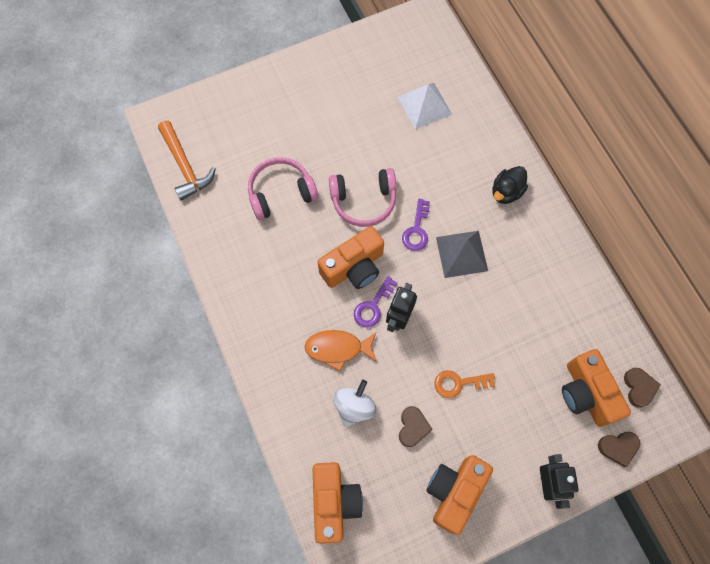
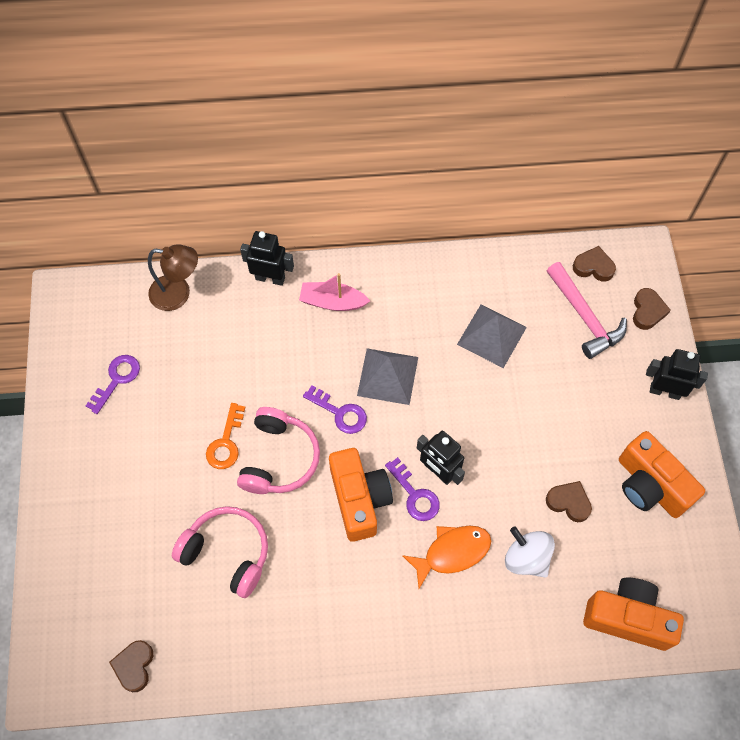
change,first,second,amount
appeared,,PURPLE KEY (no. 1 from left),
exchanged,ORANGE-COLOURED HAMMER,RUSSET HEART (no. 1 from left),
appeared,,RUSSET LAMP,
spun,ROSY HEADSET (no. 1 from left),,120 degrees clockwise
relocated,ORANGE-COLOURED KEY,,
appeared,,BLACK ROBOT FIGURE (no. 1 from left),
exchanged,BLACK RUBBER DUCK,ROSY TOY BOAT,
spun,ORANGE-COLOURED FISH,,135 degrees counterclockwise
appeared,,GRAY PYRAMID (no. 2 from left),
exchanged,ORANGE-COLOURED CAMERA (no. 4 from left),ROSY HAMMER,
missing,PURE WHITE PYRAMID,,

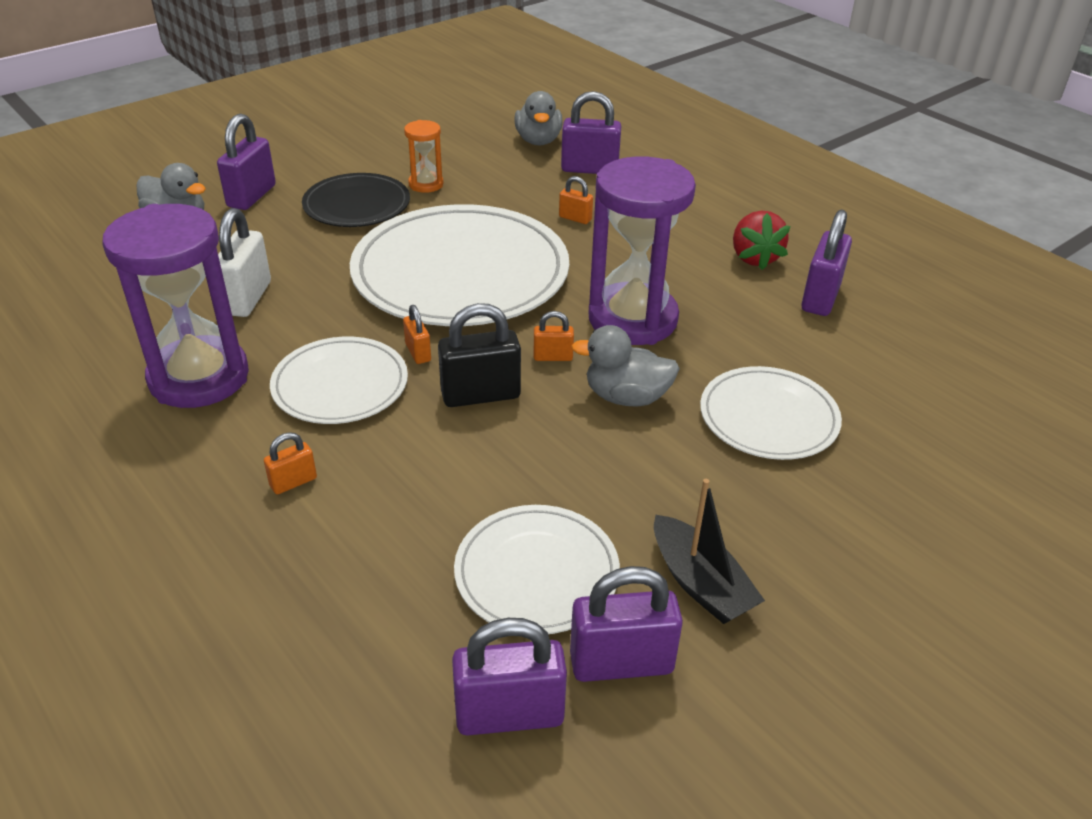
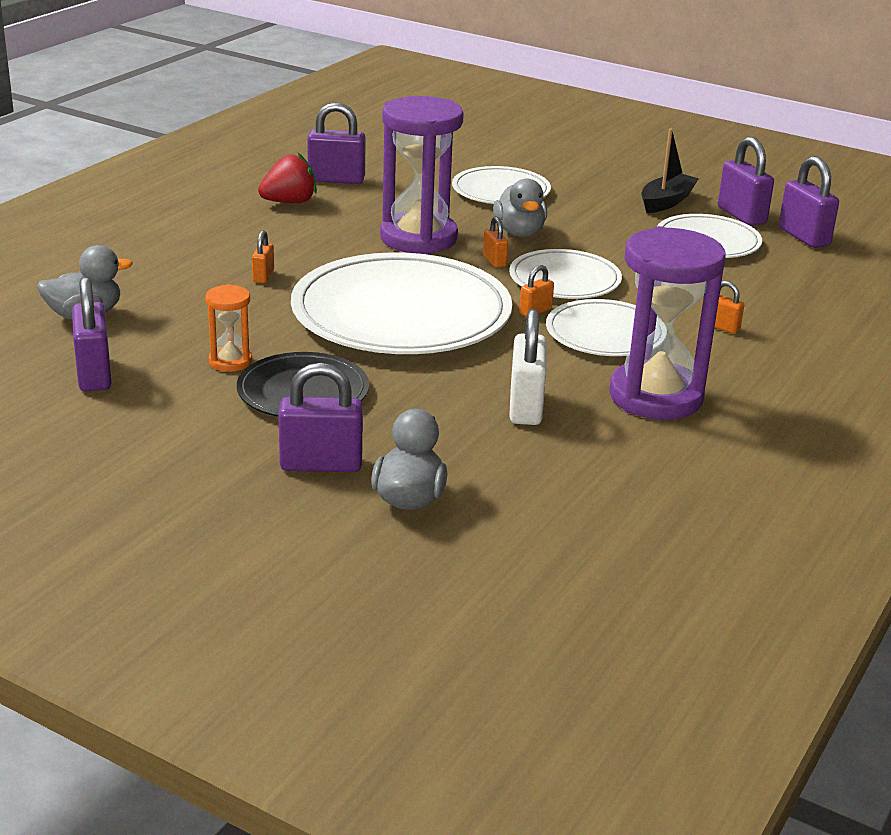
change,first,second,amount
relocated,PURPLE LOCK (no. 3 from left in the first image),PURPLE LOCK (no. 1 from left),
exchanged,BLACK LOCK,PURE WHITE FLAT DISH (no. 3 from left),
spun,PURE WHITE LOCK,,75 degrees counterclockwise

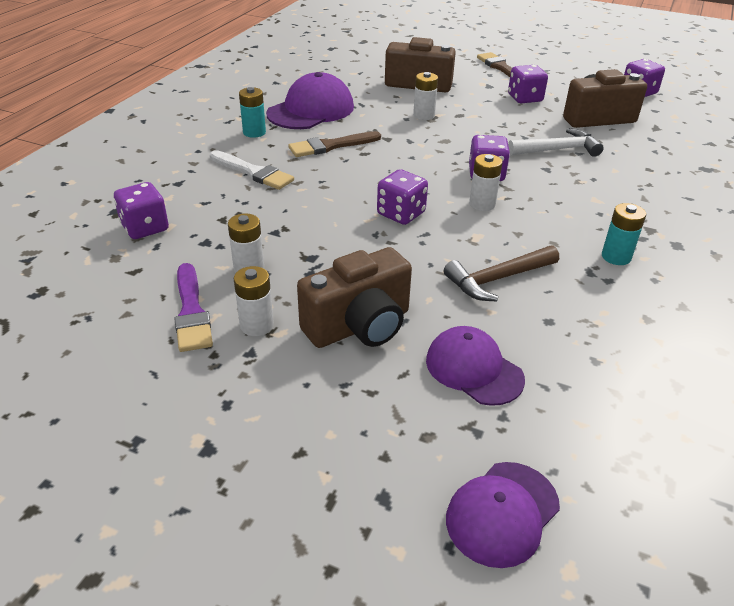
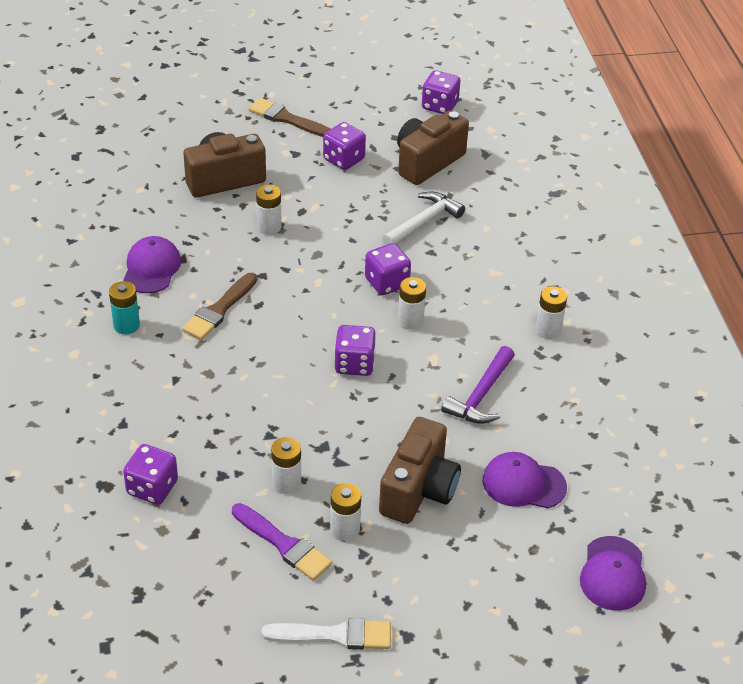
change,first,second,amount
size,PURPLE CAP (no. 1 from left),,x0.67
relocated,PURE WHITE BRUSH,,
colour,RUSSET HAMMER,PURPLE HAMMER,
colour,AQUA POWER CELL (no. 2 from left),PURE WHITE POWER CELL (no. 5 from left),

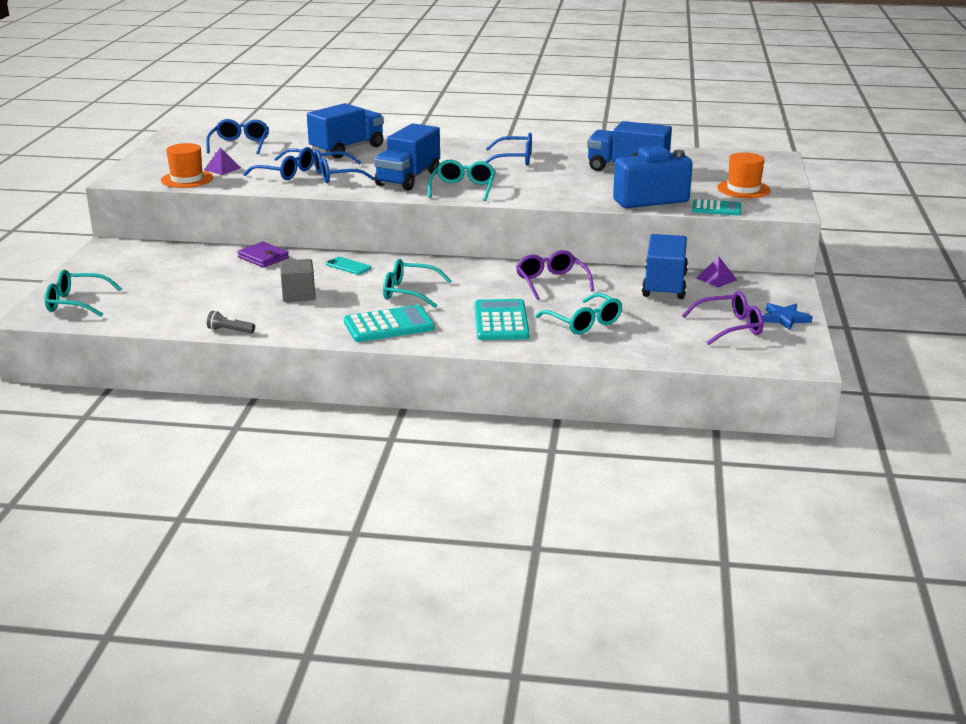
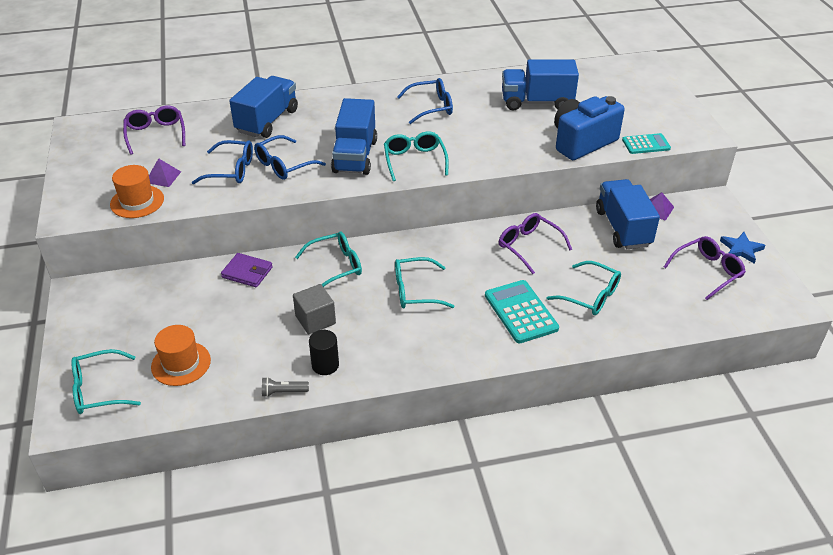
change,first,second,amount
colour,COBALT EYEGLASSES (no. 1 from left),PURPLE EYEGLASSES (no. 1 from left),
relocated,ORANGE-COLOURED HAT (no. 2 from left),,
exchanged,AQUA PHONE,AQUA EYEGLASSES (no. 2 from left),
appeared,,BLACK CYLINDER,
missing,AQUA CALCULATOR (no. 1 from left),,

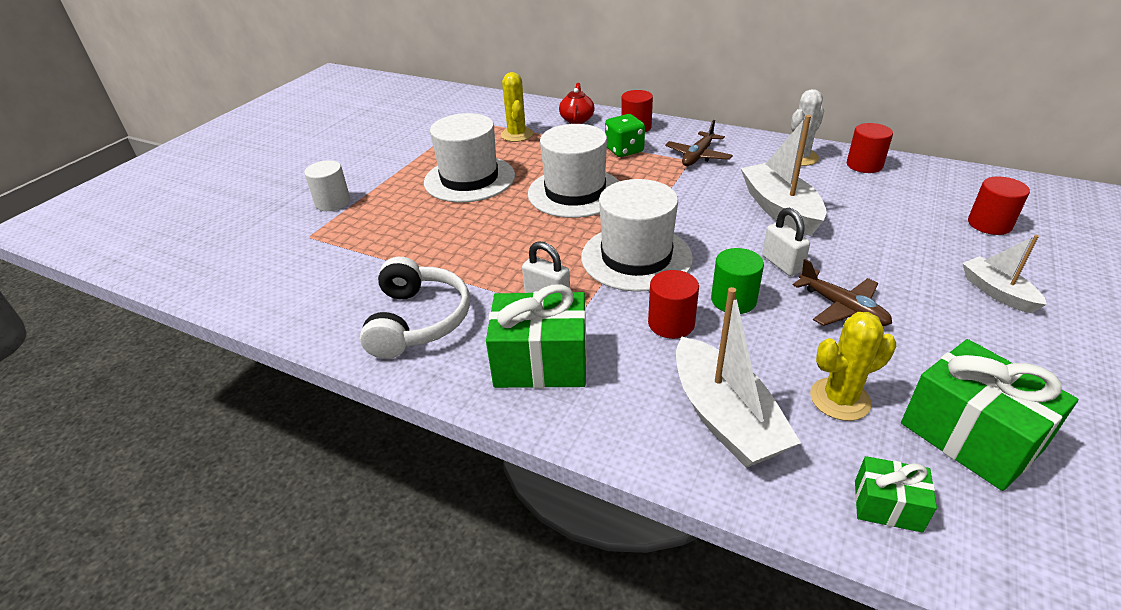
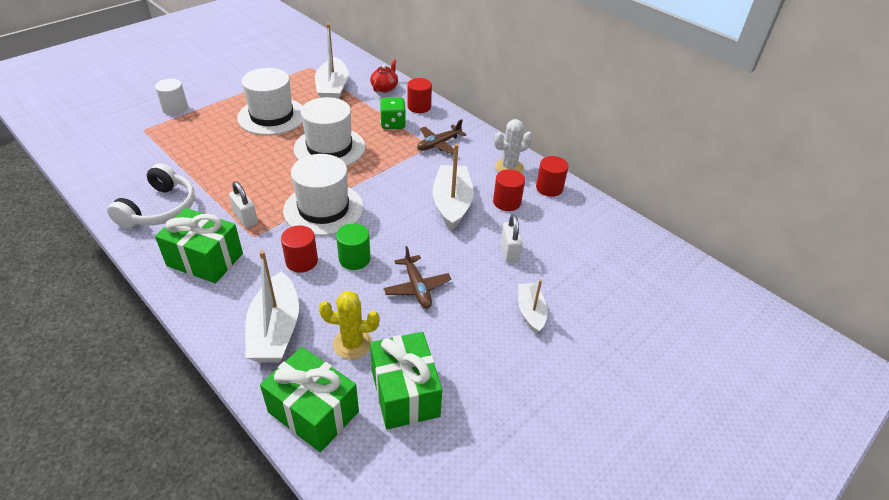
change,first,second,amount
size,EMERALD GIFT (no. 2 from left),,x1.89
exchanged,YELLOW SAGUARO CACTUS (no. 1 from left),PURE WHITE TOY BOAT (no. 2 from left),
relocated,CRIMSON CYLINDER (no. 4 from left in the first image),CRIMSON CYLINDER (no. 3 from left),
relocated,PURE WHITE LOCK (no. 2 from left),,

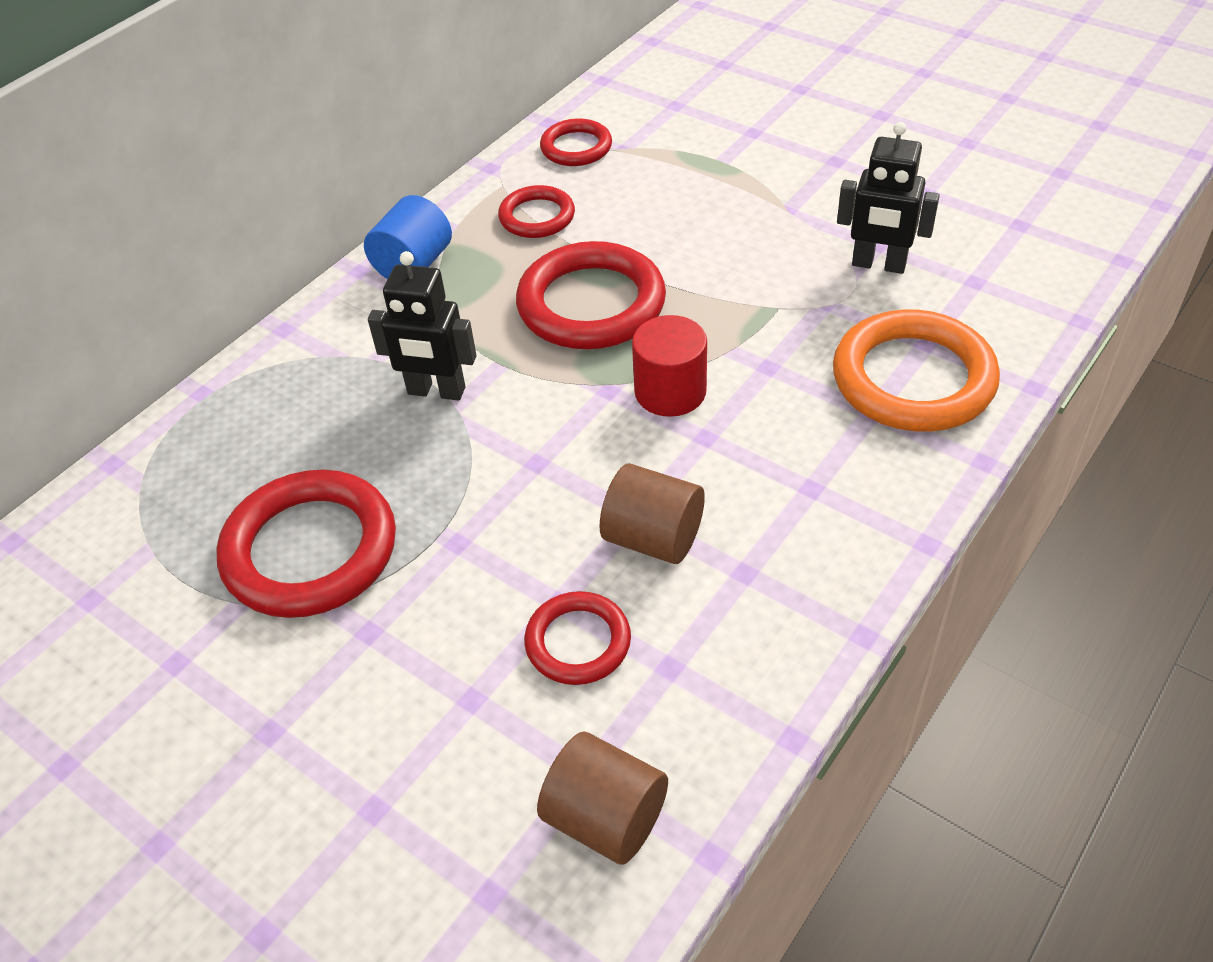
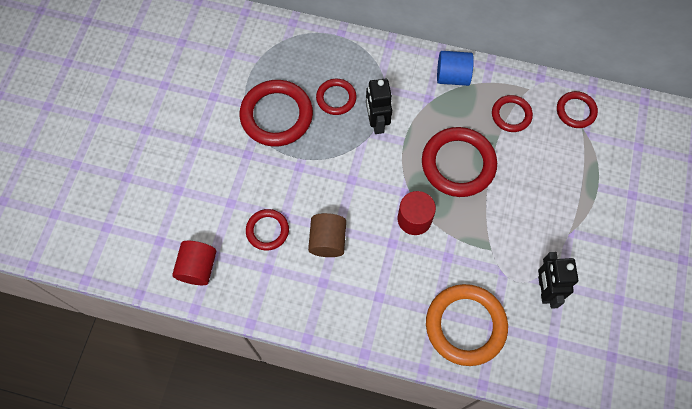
change,first,second,amount
colour,RUSSET CYLINDER (no. 1 from left),CRIMSON CYLINDER (no. 1 from left),
appeared,,CRIMSON RING (no. 3 from left),

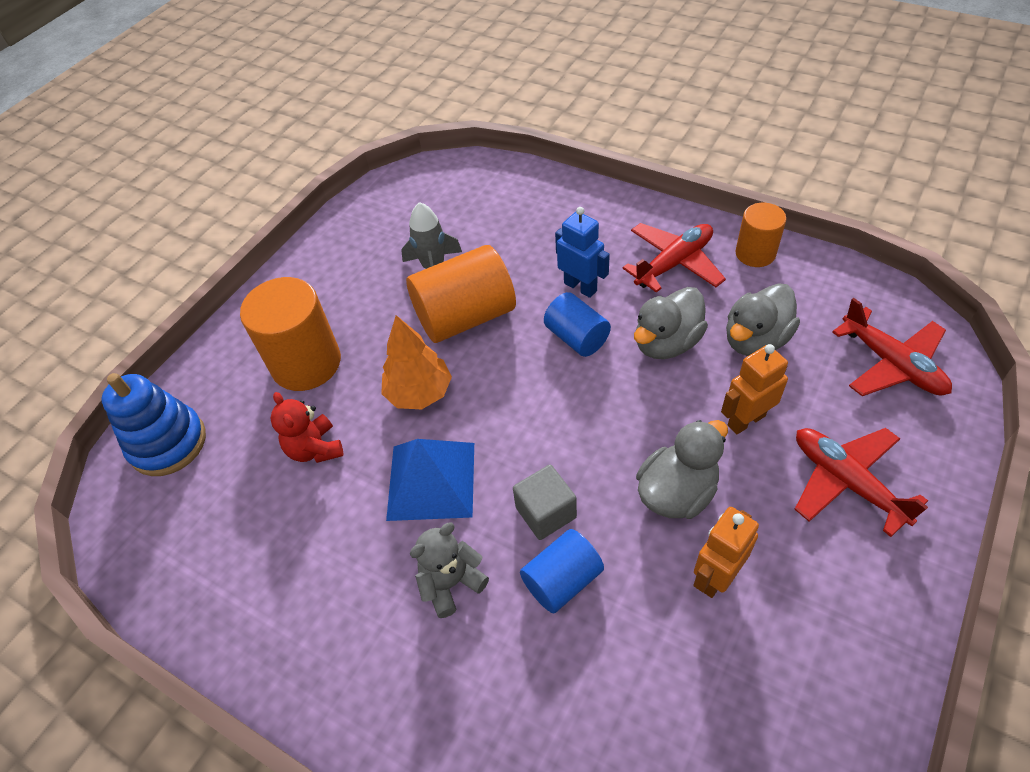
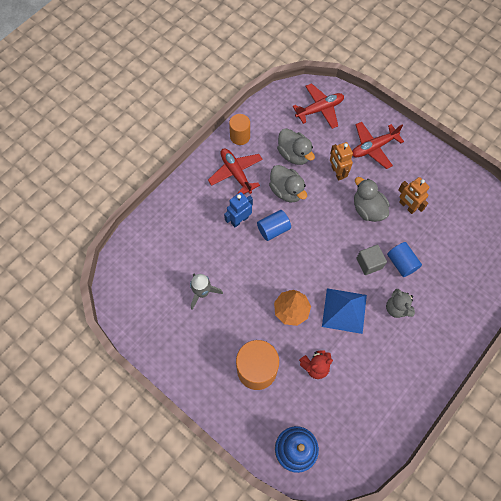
change,first,second,amount
missing,ORANGE-COLOURED CYLINDER (no. 2 from left),,

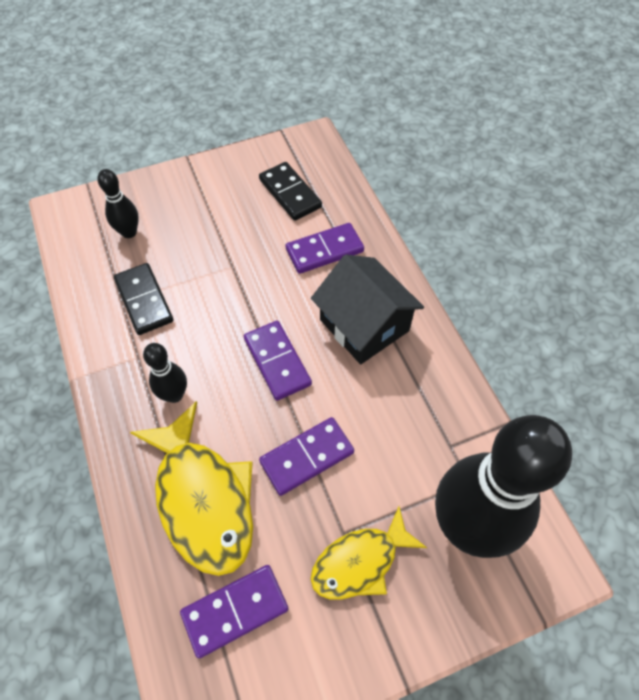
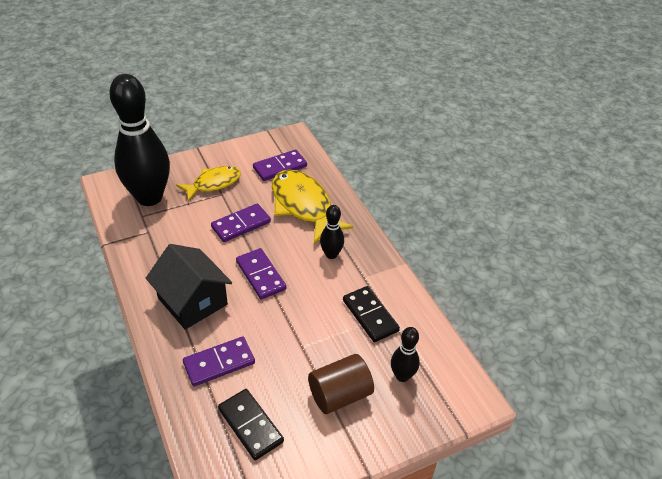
change,first,second,amount
appeared,,RUSSET CYLINDER,

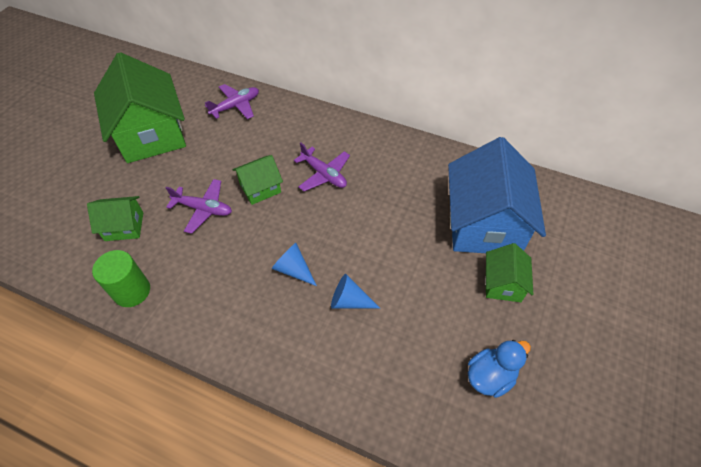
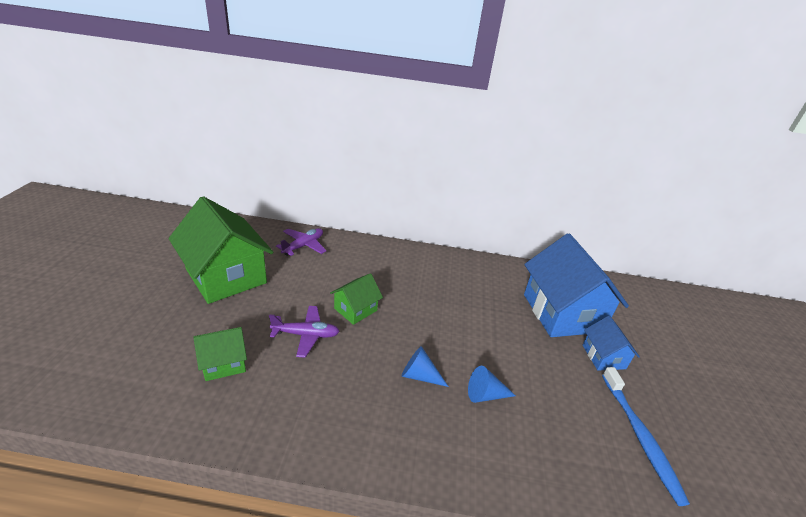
change,first,second,amount
colour,EMERALD HOUSE (no. 4 from left),COBALT HOUSE (no. 2 from left),
exchanged,COBALT RUBBER DUCK,COBALT TOOTHBRUSH,
missing,EMERALD CYLINDER,,
missing,PURPLE TOY PLANE (no. 3 from left),,

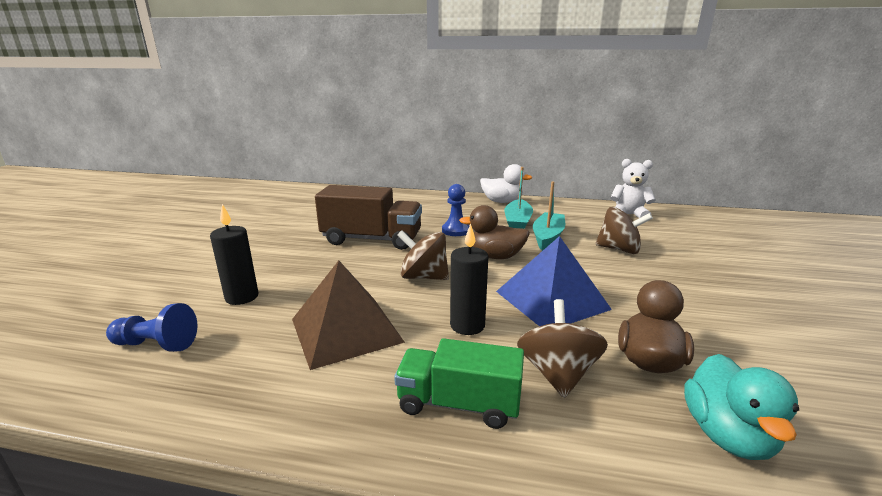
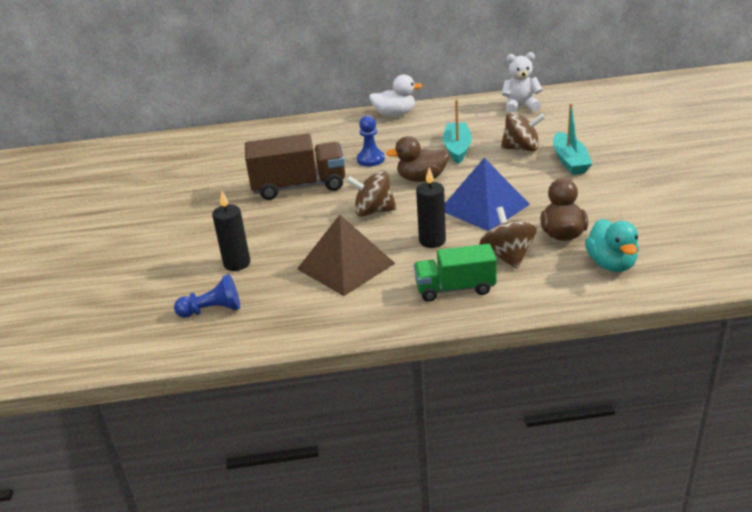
change,first,second,amount
relocated,AQUA TOY BOAT (no. 1 from left in the first image),AQUA TOY BOAT (no. 2 from left),

